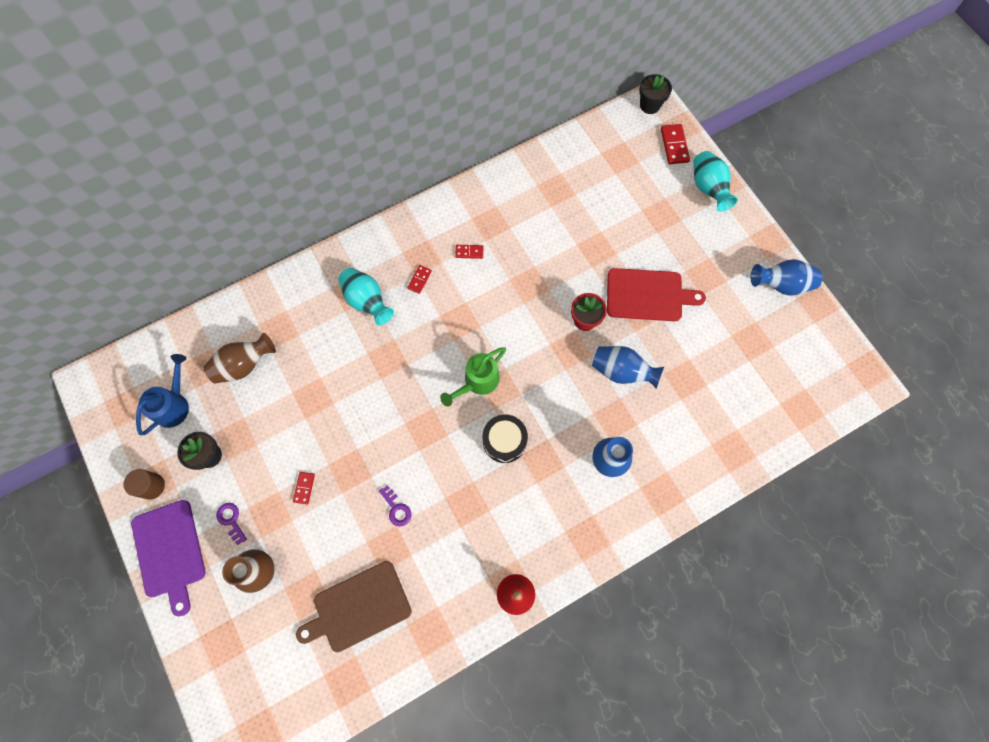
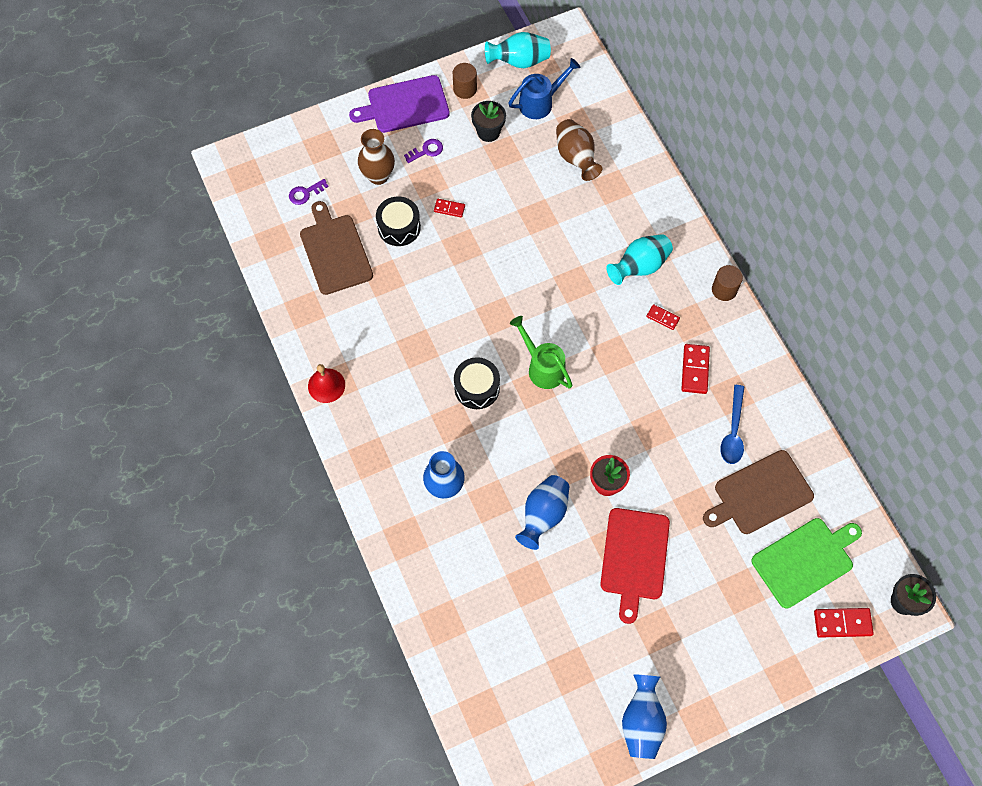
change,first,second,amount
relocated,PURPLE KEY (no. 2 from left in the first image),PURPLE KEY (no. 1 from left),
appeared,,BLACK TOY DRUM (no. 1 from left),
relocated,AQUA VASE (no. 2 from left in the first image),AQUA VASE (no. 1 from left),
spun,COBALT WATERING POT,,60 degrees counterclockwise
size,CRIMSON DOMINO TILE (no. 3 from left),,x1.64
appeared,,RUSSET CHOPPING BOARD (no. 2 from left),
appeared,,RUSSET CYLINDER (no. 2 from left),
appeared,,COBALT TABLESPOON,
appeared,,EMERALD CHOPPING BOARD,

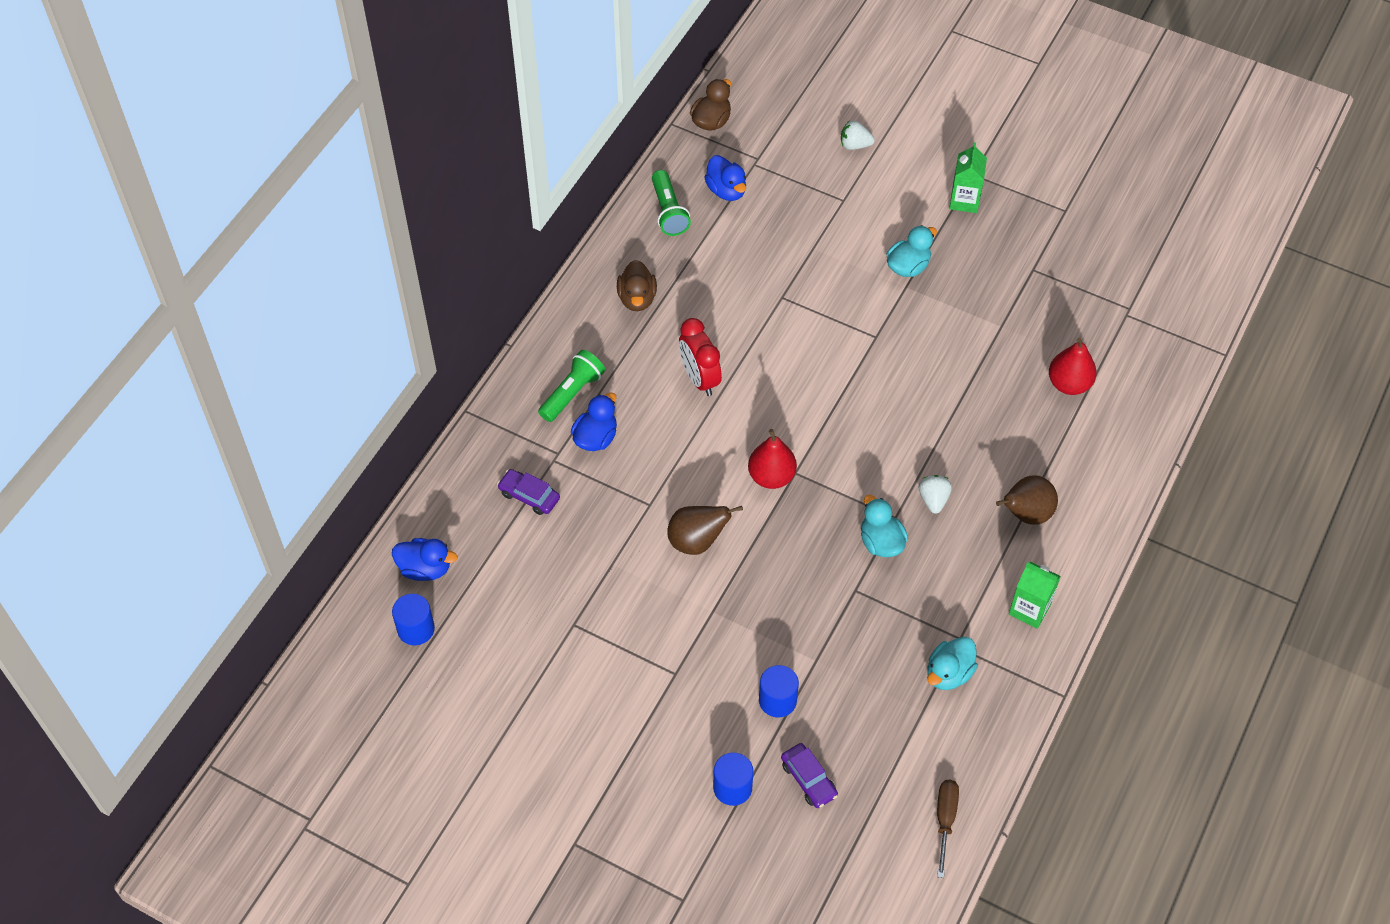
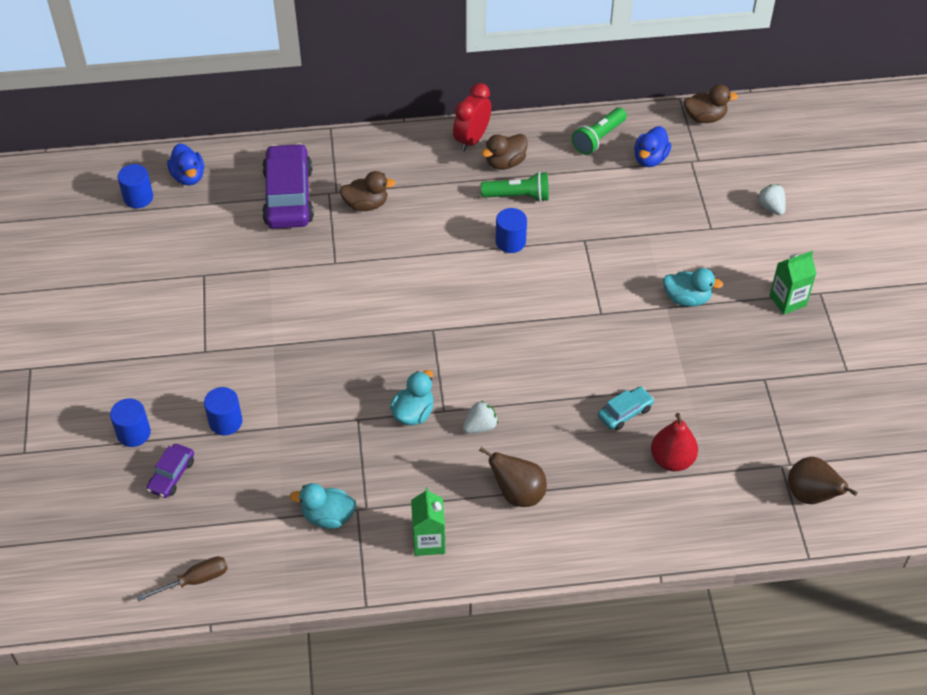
change,first,second,amount
size,PURPLE AUTOMOBILE (no. 1 from left in the first image),PURPLE AUTOMOBILE (no. 2 from left),x2.02
colour,COBALT RUBBER DUCK (no. 2 from left),RUSSET RUBBER DUCK (no. 1 from left),
relocated,CRIMSON BEDSIDE CLOCK,,
relocated,EMERALD POCKET TORCH (no. 1 from left),,
appeared,,COBALT CYLINDER (no. 4 from left),
appeared,,AQUA AUTOMOBILE,
relocated,RUSSET TOY PEAR (no. 1 from left in the first image),RUSSET TOY PEAR (no. 2 from left),
missing,CRIMSON TOY PEAR (no. 1 from left),,

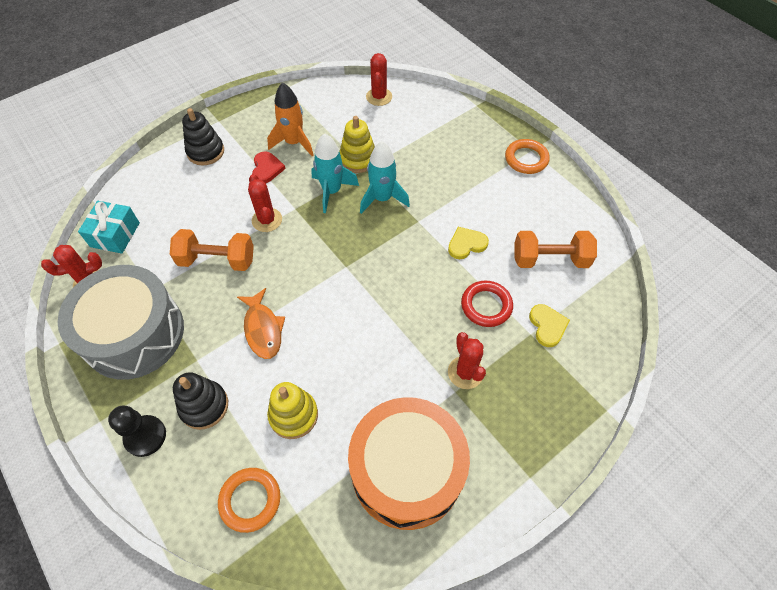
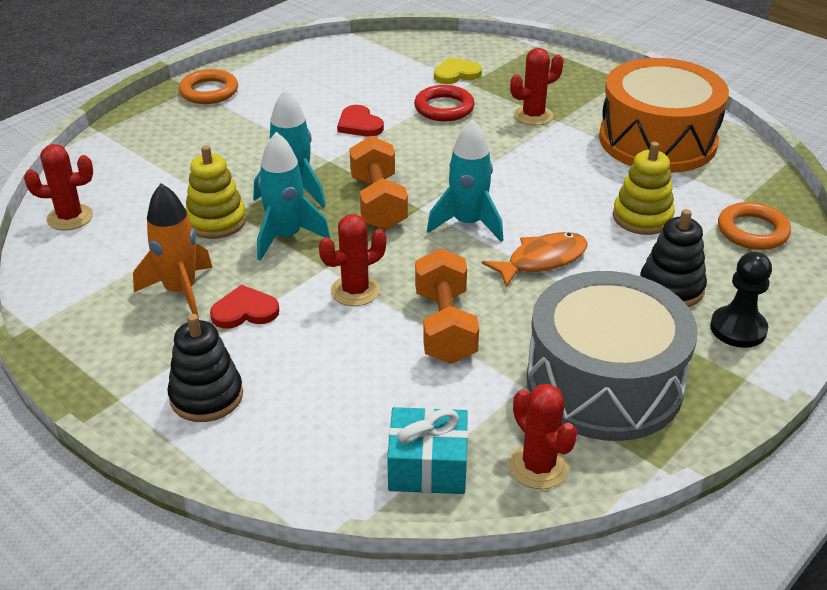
change,first,second,amount
colour,YELLOW HEART (no. 1 from left),CRIMSON HEART (no. 2 from left),
relocated,ORANGE-COLOURED FREE WEIGHT (no. 2 from left in the first image),ORANGE-COLOURED FREE WEIGHT (no. 1 from left),
appeared,,AQUA SPACESHIP (no. 3 from left),

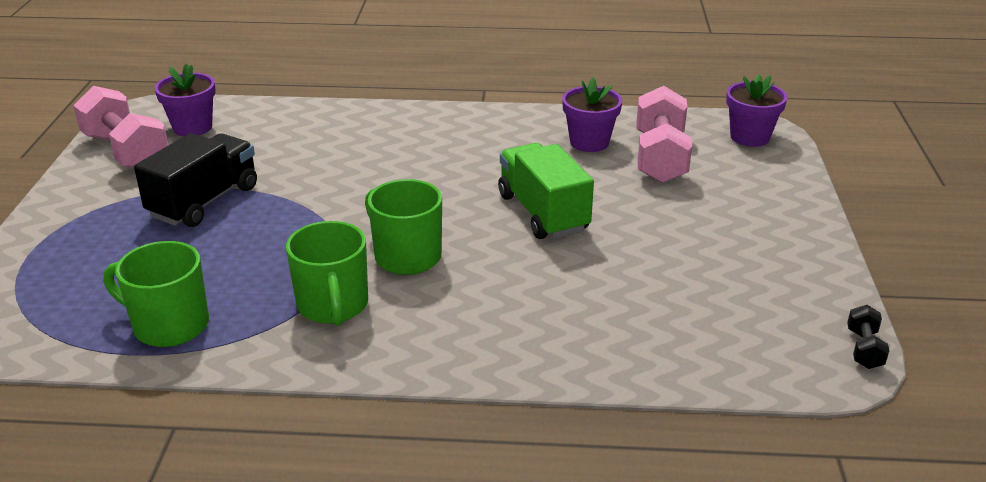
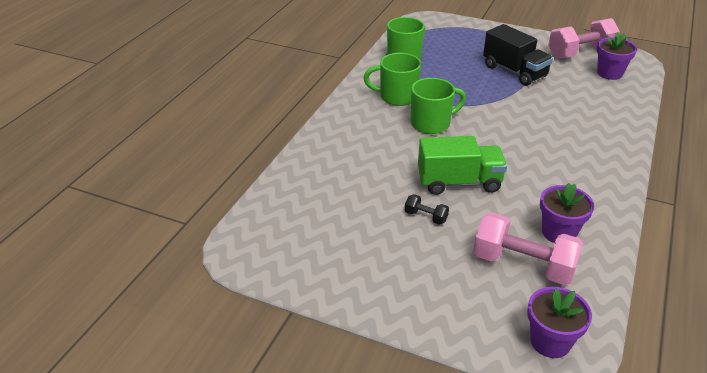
change,first,second,amount
relocated,BLACK FREE WEIGHT,,

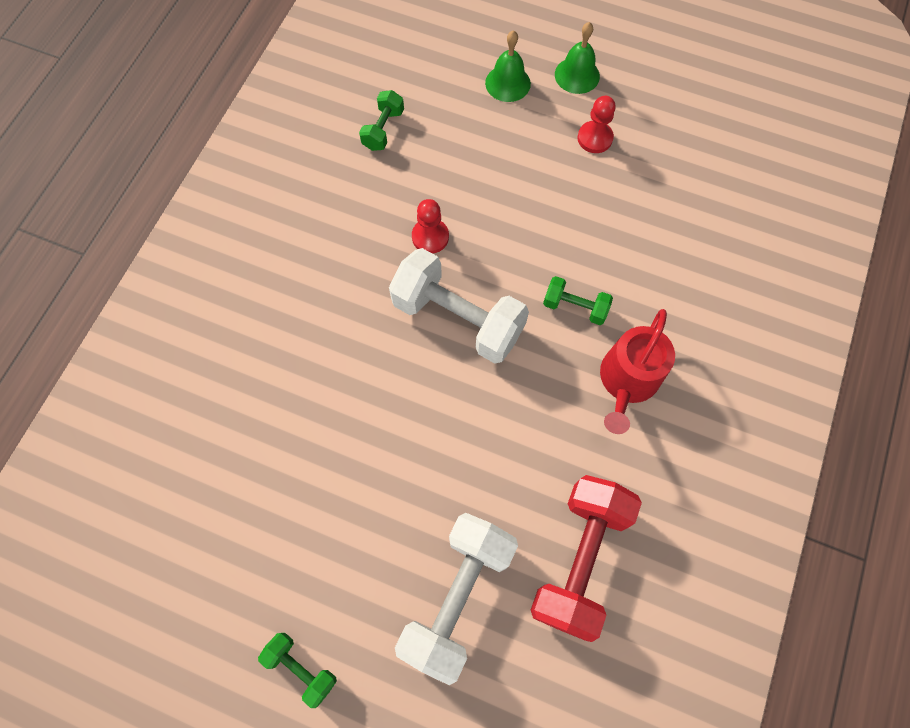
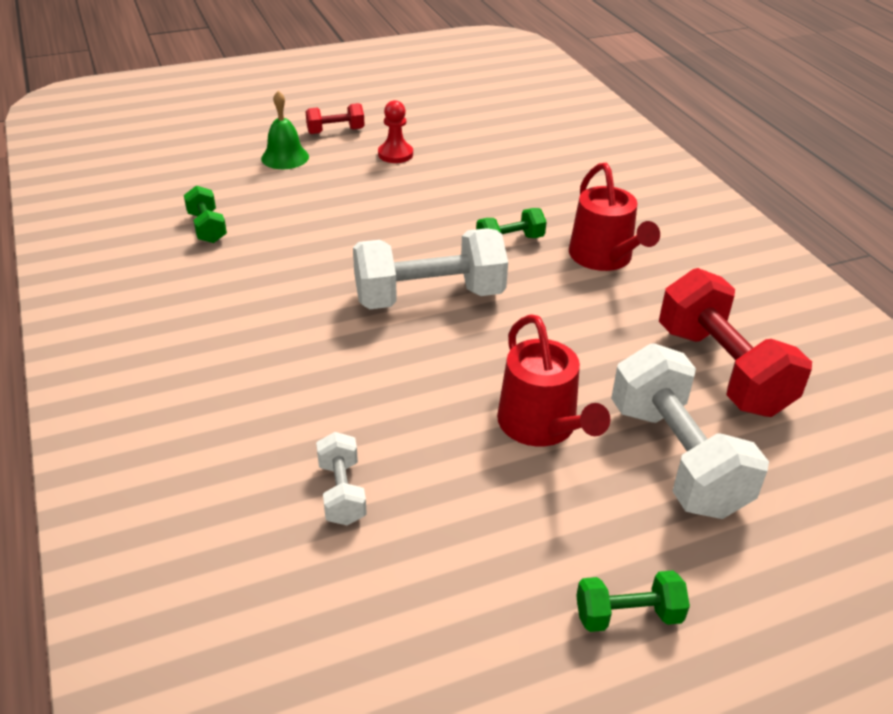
change,first,second,amount
exchanged,EMERALD BELL (no. 2 from left),CRIMSON FREE WEIGHT (no. 1 from left),
appeared,,PURE WHITE FREE WEIGHT (no. 1 from left),
appeared,,CRIMSON WATERING POT (no. 1 from left),
missing,CRIMSON PAWN (no. 1 from left),,

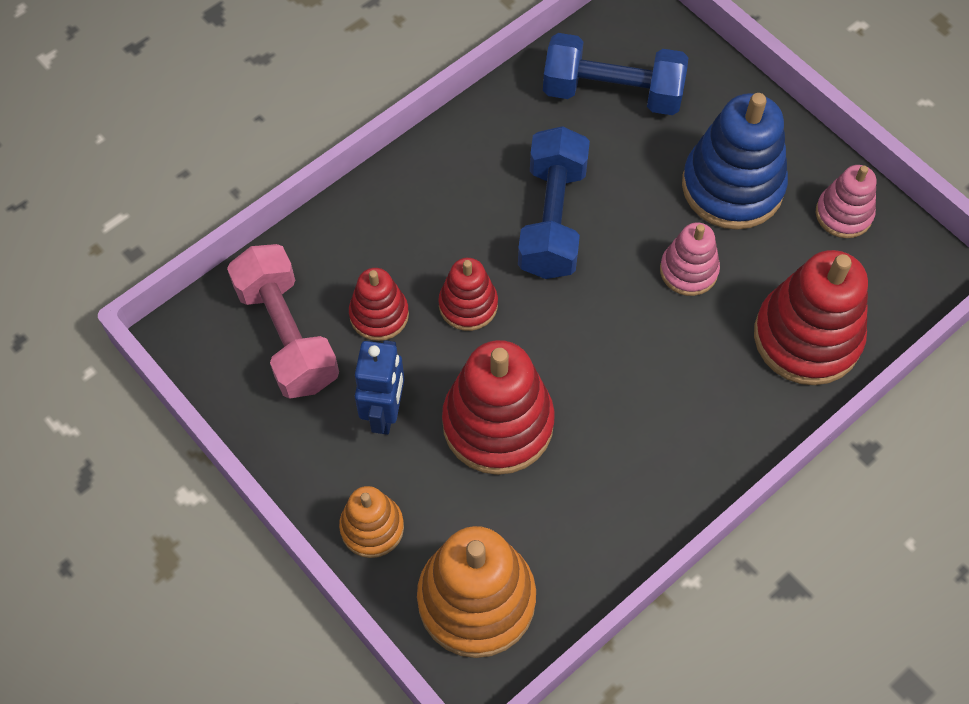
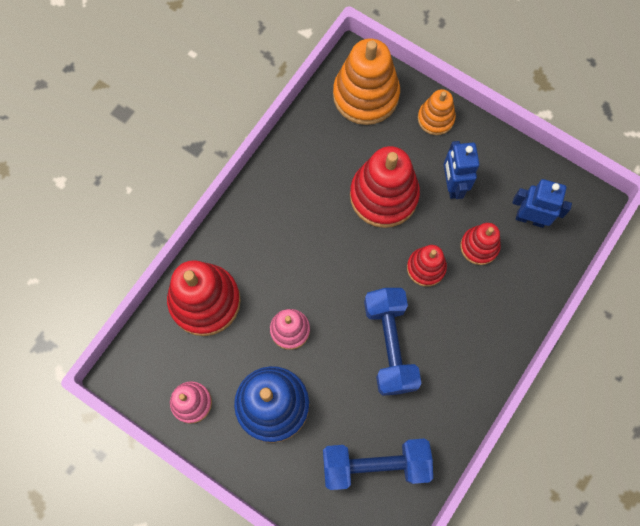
change,first,second,amount
exchanged,ROSY FREE WEIGHT,COBALT ROBOT FIGURE (no. 2 from left),

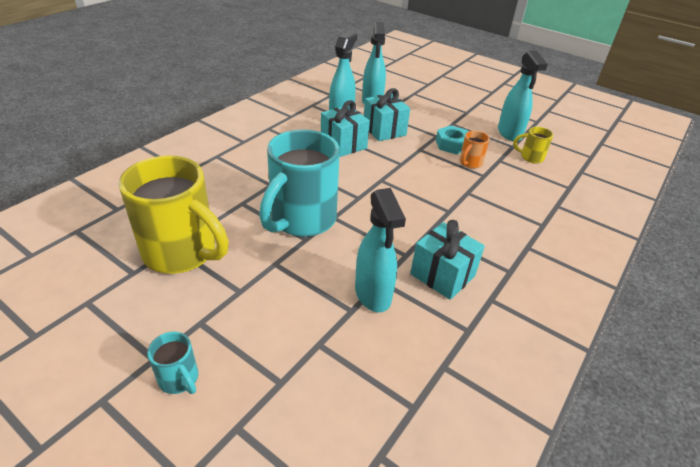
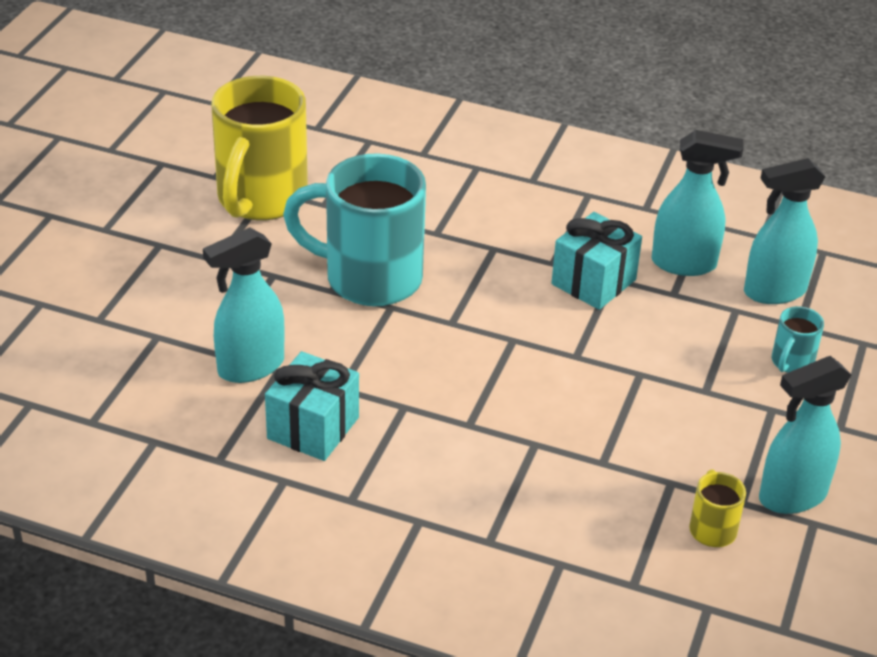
change,first,second,amount
relocated,AQUA TEA MUG (no. 1 from left in the first image),AQUA TEA MUG (no. 2 from left),
missing,AQUA GIFT (no. 2 from left),,
missing,AQUA NUT,,
missing,ORANGE-COLOURED TEA MUG,,

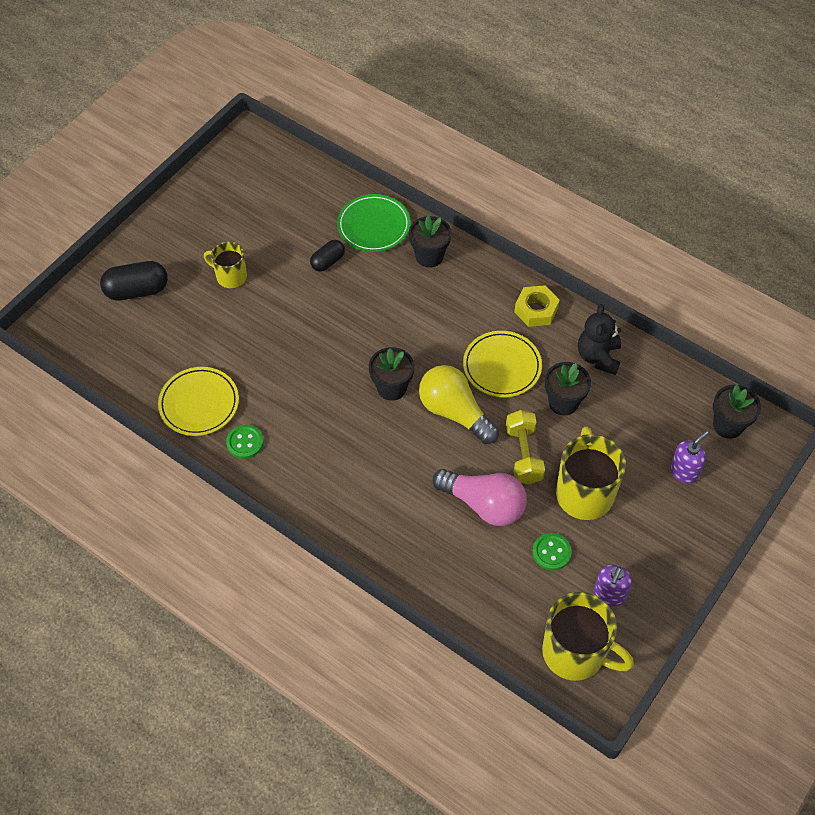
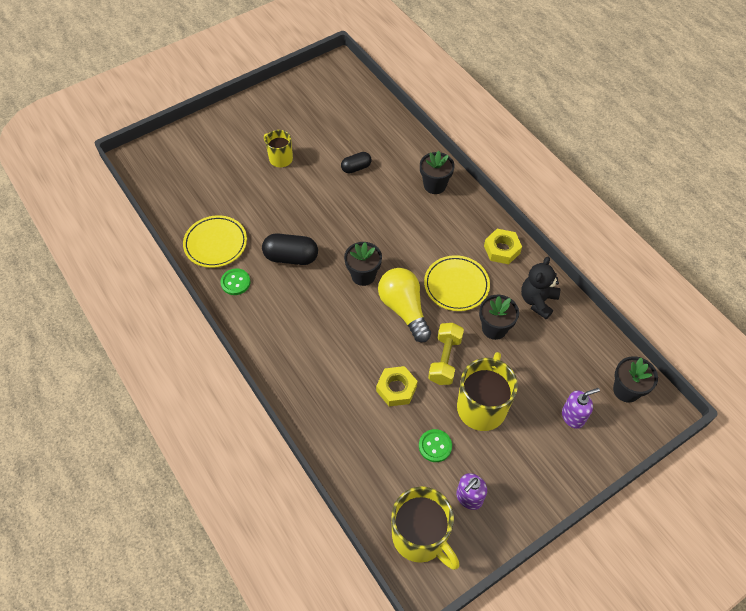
change,first,second,amount
relocated,BLACK CAPSULE (no. 1 from left),,
exchanged,ROSY LIGHT BULB,YELLOW NUT (no. 1 from left),
missing,EMERALD FLAT DISH,,

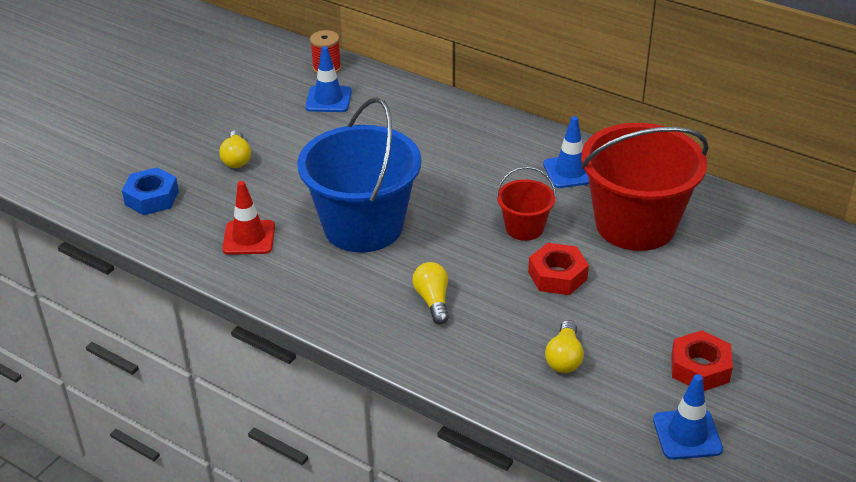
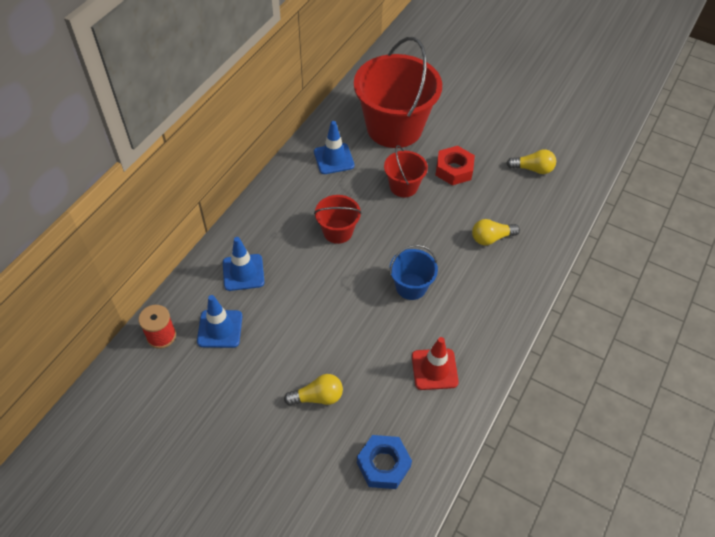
change,first,second,amount
relocated,COBALT ROAD CONE (no. 3 from left in the first image),COBALT ROAD CONE (no. 2 from left),
appeared,,CRIMSON SAND BUCKET (no. 1 from left),
size,COBALT SAND BUCKET,,x0.48
missing,CRIMSON NUT (no. 2 from left),,

